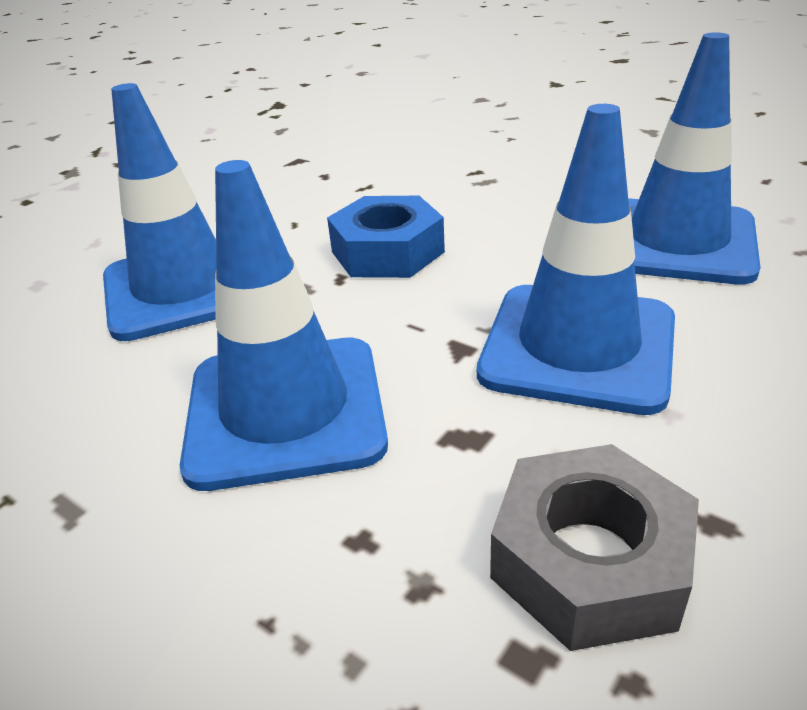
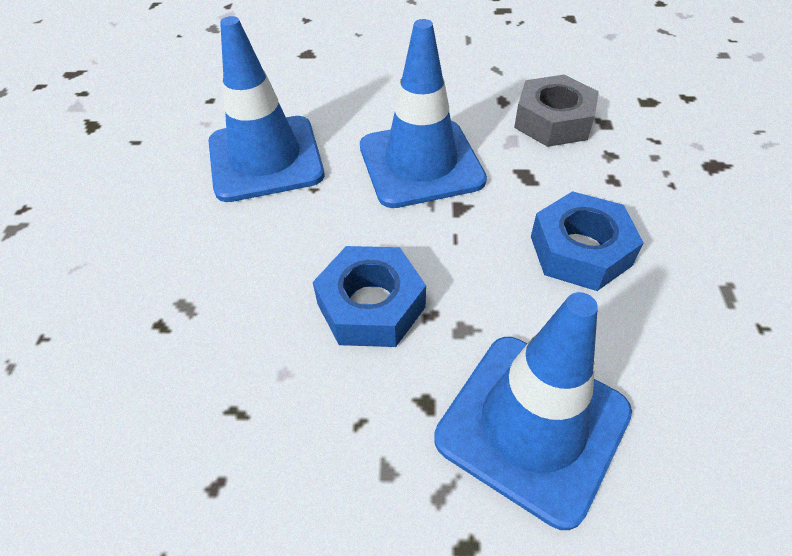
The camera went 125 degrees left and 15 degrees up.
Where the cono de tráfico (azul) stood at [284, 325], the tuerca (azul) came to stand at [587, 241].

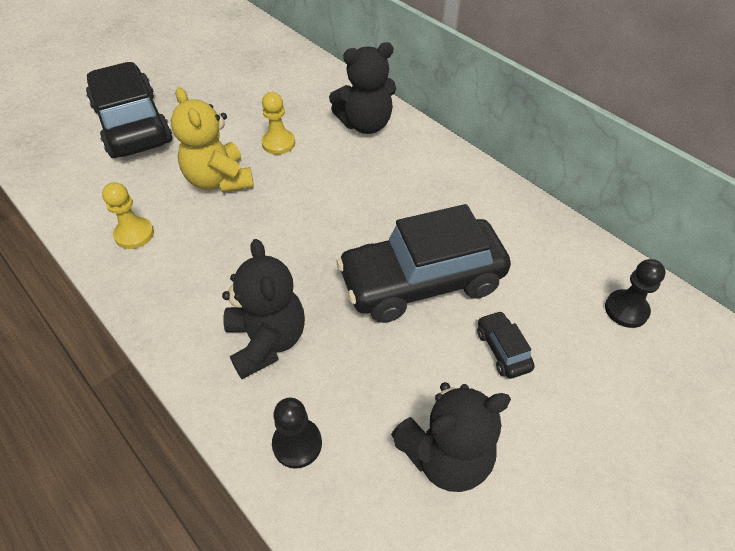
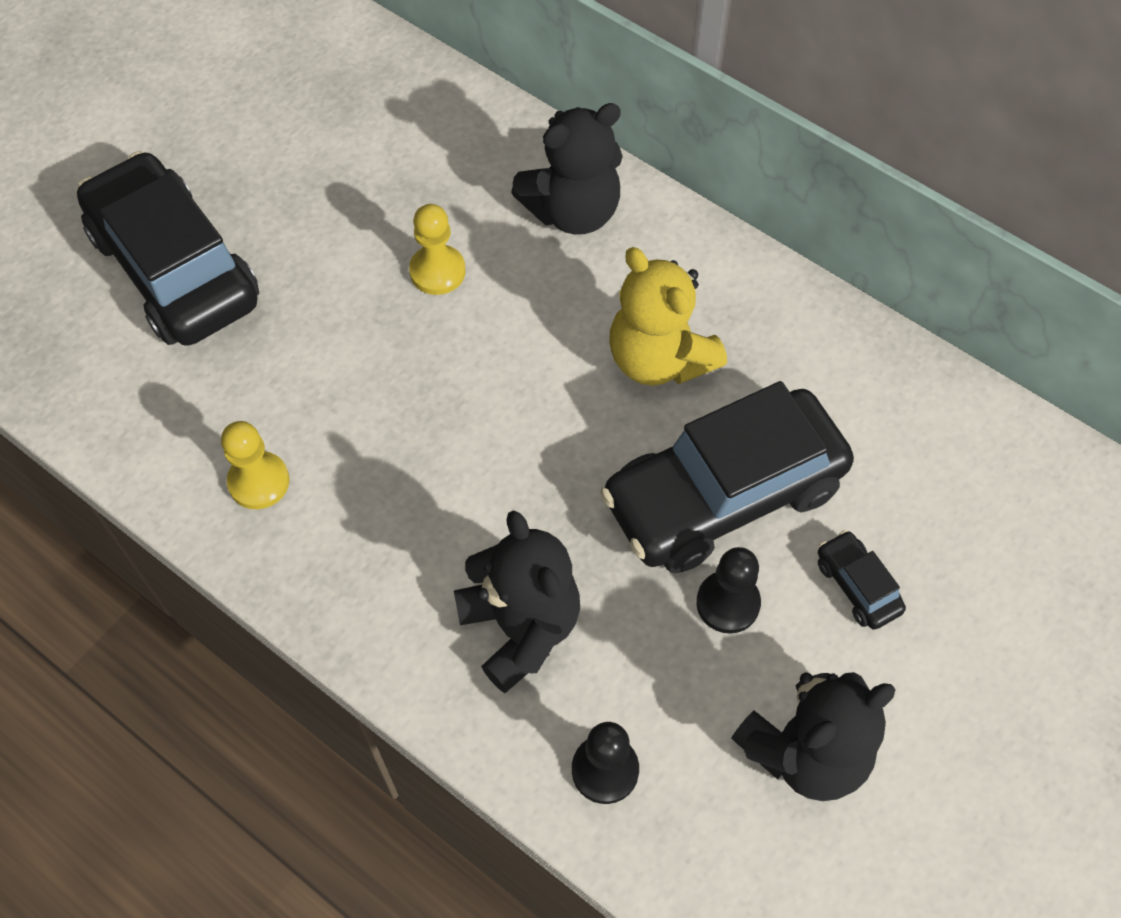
The camera went 10 degrees left and 10 degrees up.
The osito (amarillo) ended up elsewhere, having gone from [212, 140] to [668, 316].
The peón (negro) ended up elsewhere, having gone from [635, 293] to [728, 590].

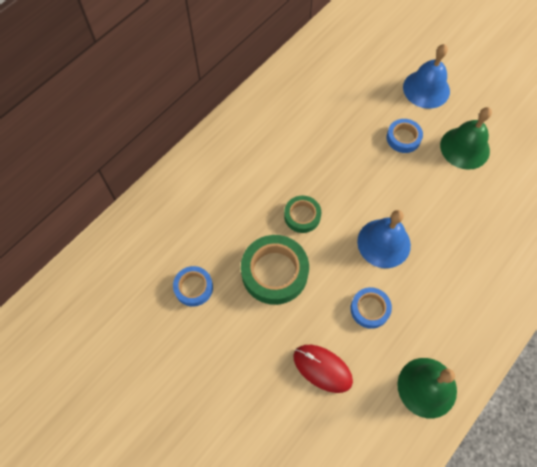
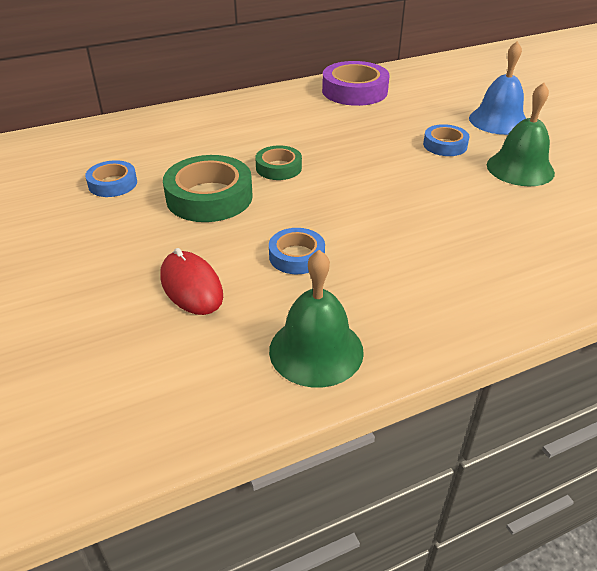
The camera went 25 degrees right and 25 degrees down.
The second view lost the campana (azul) at [384, 239].
The second view gained the cinta adhesiva (morado) at [356, 83].

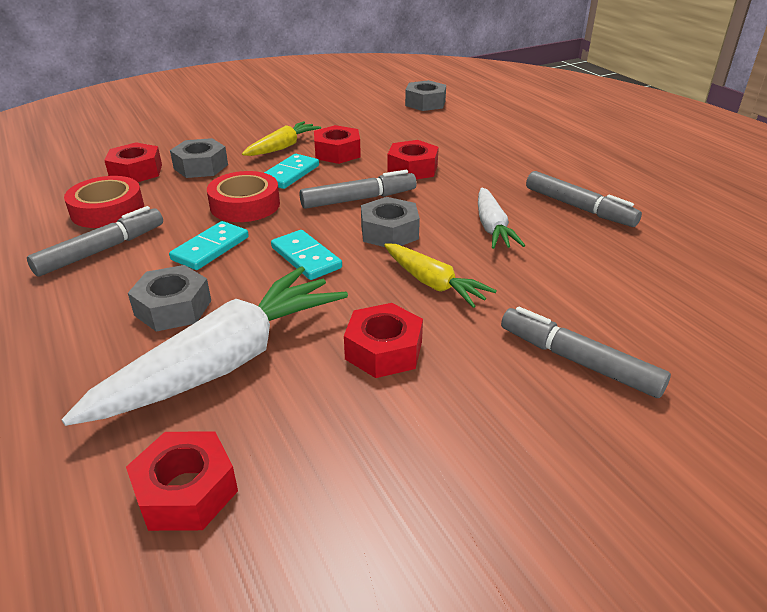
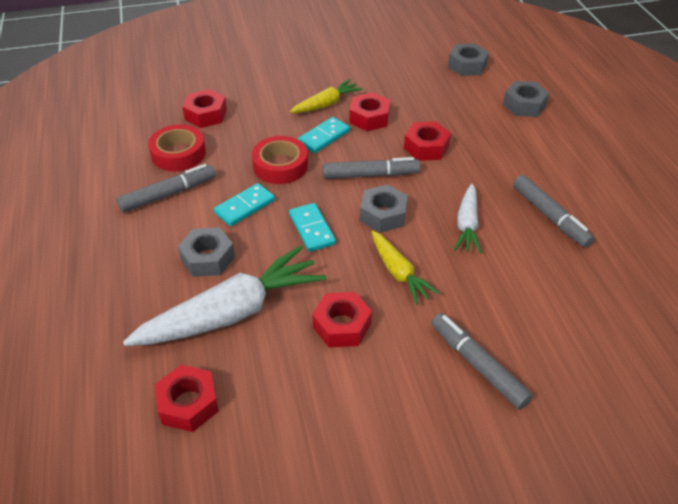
The camera went 15 degrees right and 10 degrees up.
The tuerca (gris) ended up elsewhere, having gone from [199, 158] to [526, 99].

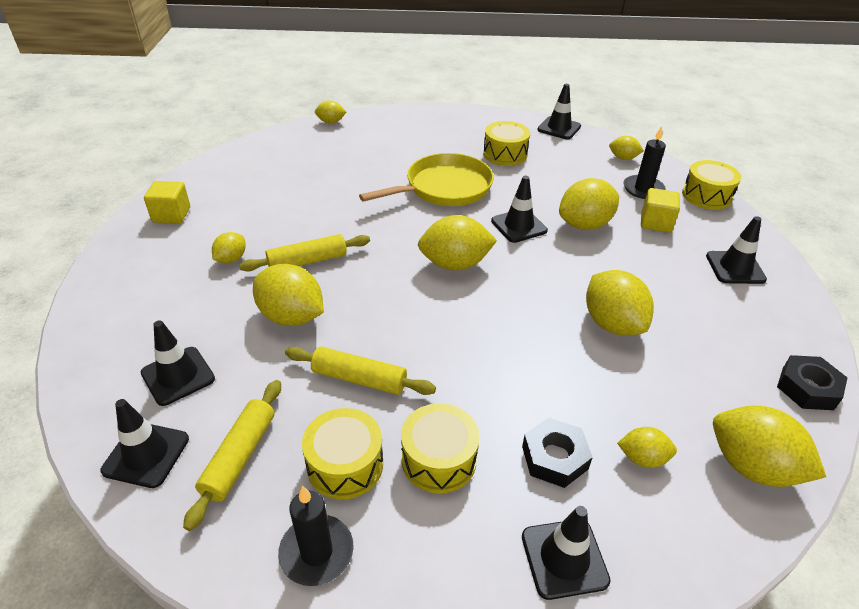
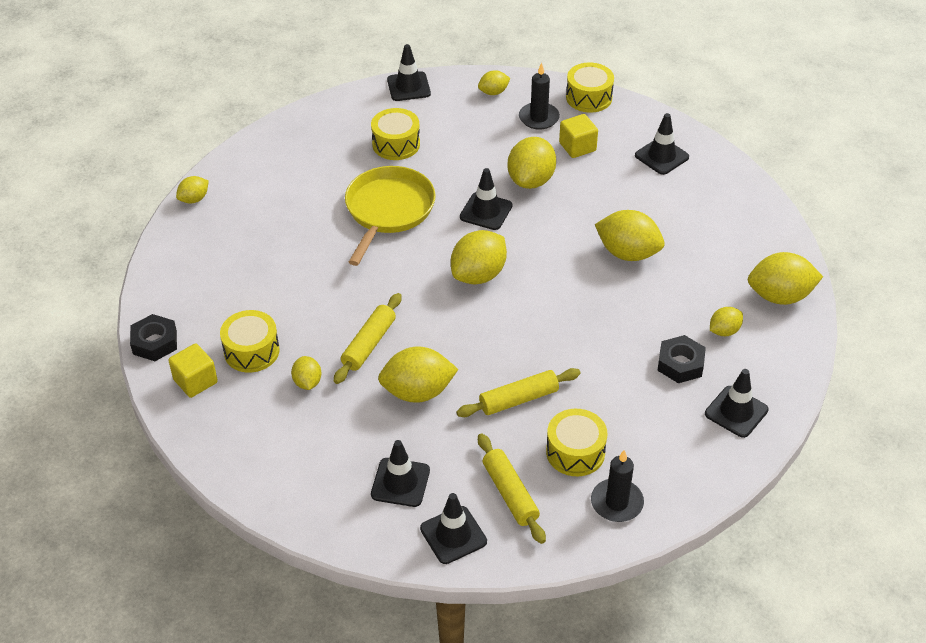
The camera went 40 degrees left and 5 degrees up.
The tambor (amarillo) ended up elsewhere, having gone from [440, 448] to [250, 341].
The tuerca (negro) ended up elsewhere, having gone from [812, 382] to [153, 337].

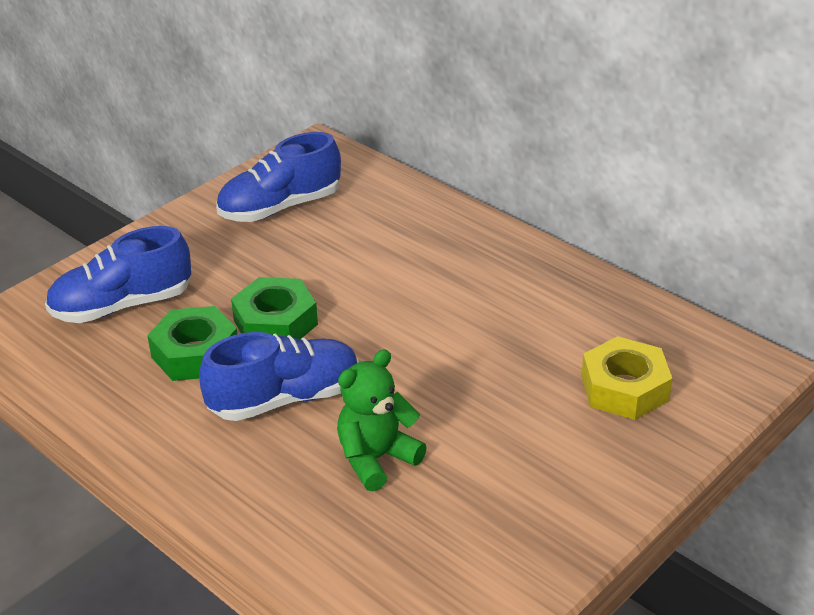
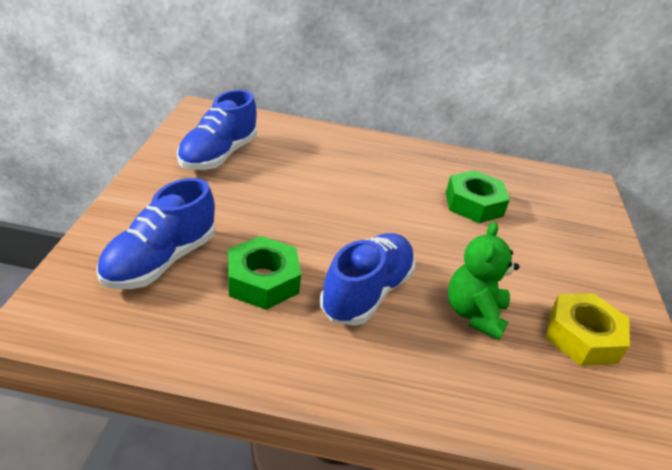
The camera went 40 degrees left and 0 degrees up.
The tuerca (verde) ended up elsewhere, having gone from [274, 308] to [478, 196].
The tuerca (amarillo) ended up elsewhere, having gone from [627, 378] to [588, 329].

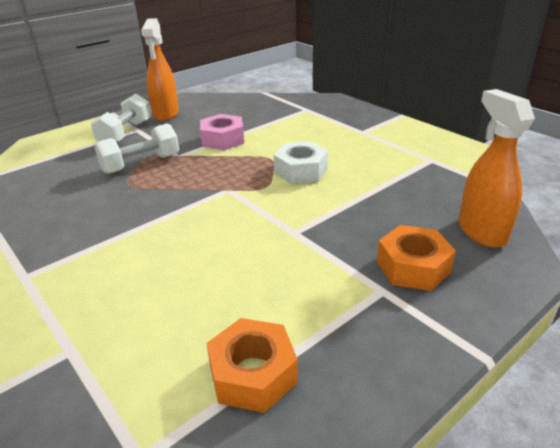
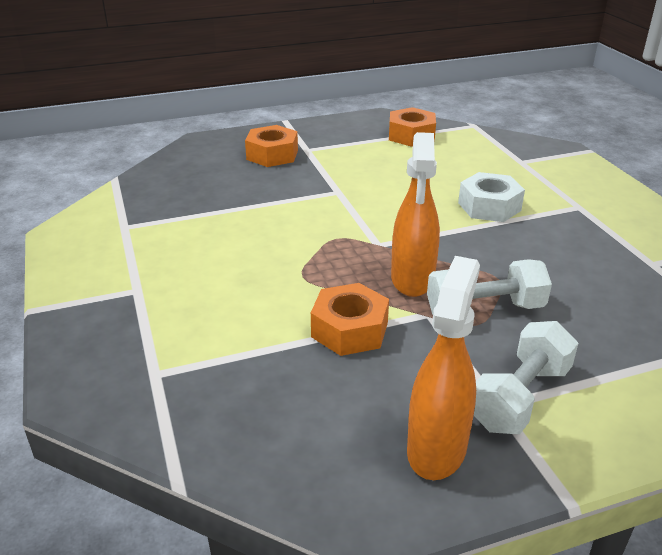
The camera went 160 degrees left and 0 degrees up.
What was the tuerca (rosa) at [222, 132] turned into the tuerca (naranja) at [350, 319].
The tuerca (blanco) ended up elsewhere, having gone from [301, 162] to [491, 197].
The pulverizador (naranja) ended up elsewhere, having gone from [497, 168] to [415, 214].

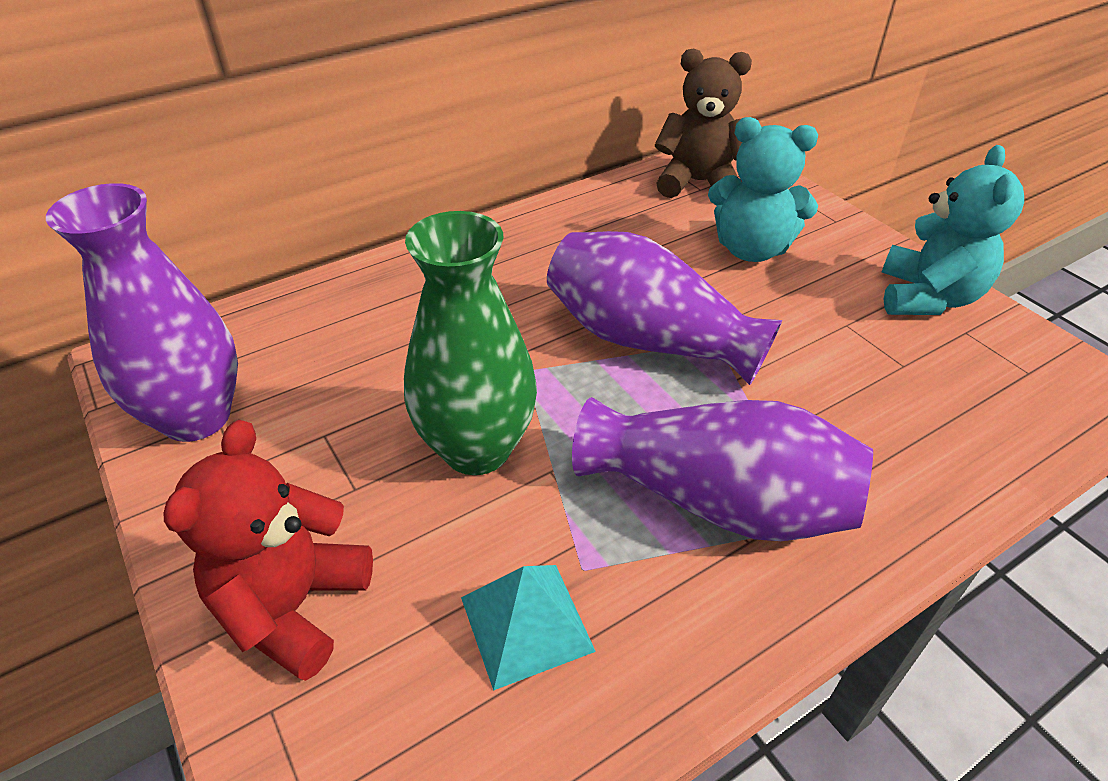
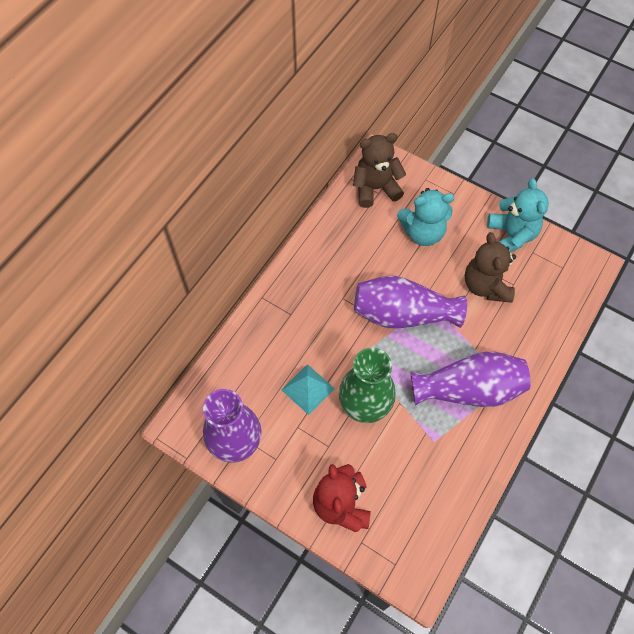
The camera went 25 degrees left and 20 degrees up.
The pirámide (turquesa) ended up elsewhere, having gone from [528, 628] to [308, 389].
The second view gained the osito (marrón) at [490, 267].

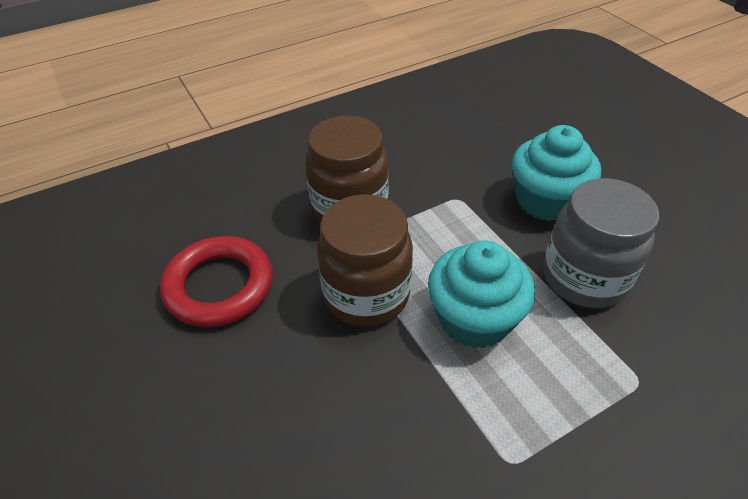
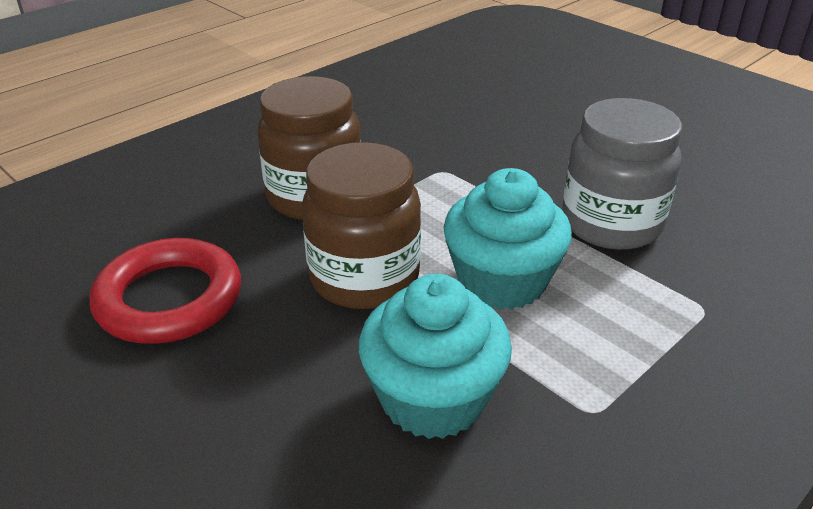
The camera went 15 degrees left and 10 degrees down.
The magdalena (turquesa) ended up elsewhere, having gone from [556, 173] to [435, 356].

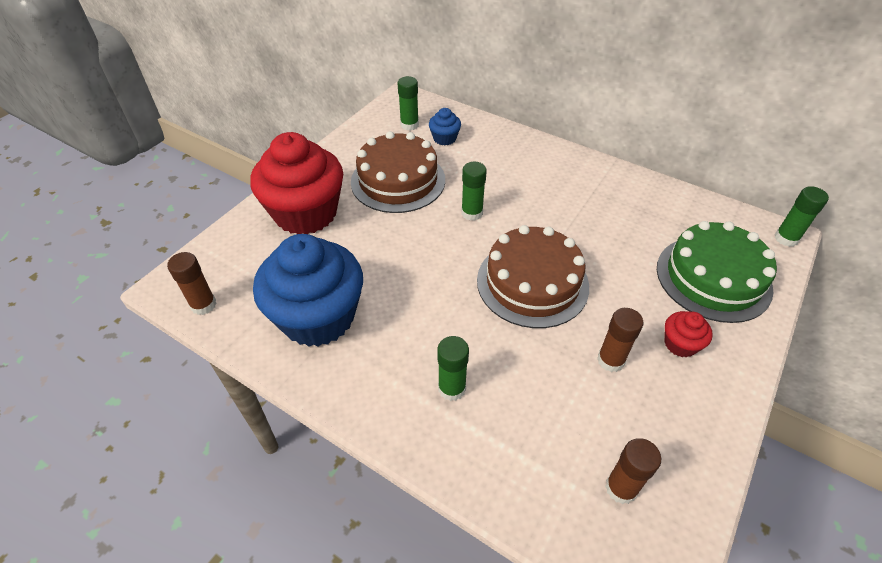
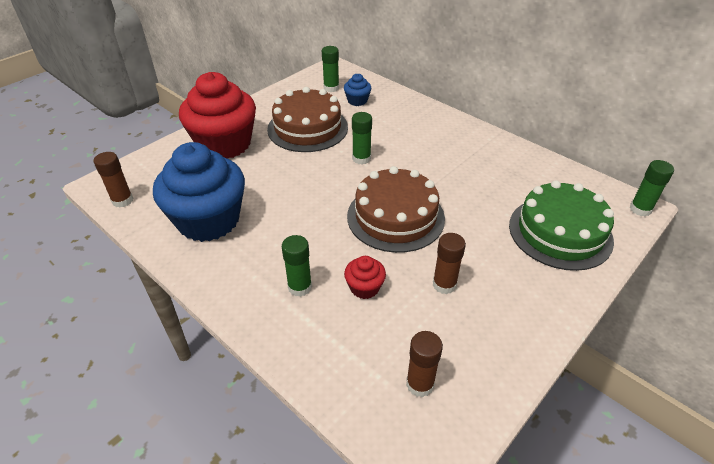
The camera went 10 degrees right and 5 degrees down.
The magdalena (rojo) ended up elsewhere, having gone from [689, 334] to [365, 277].

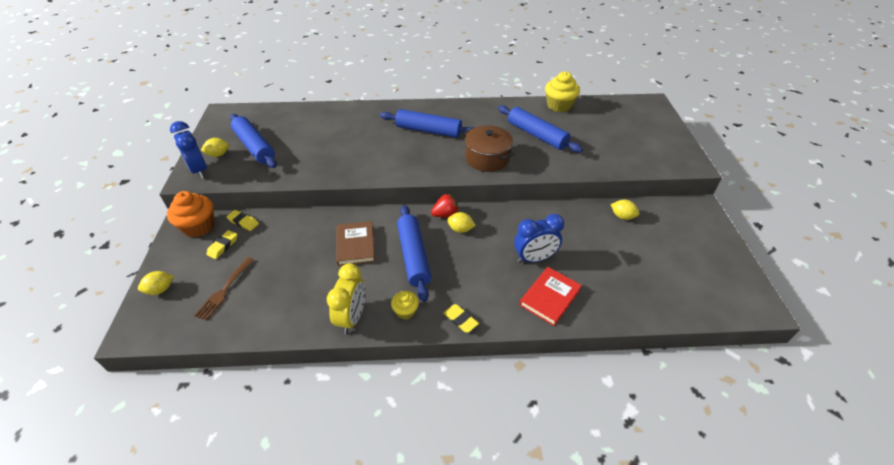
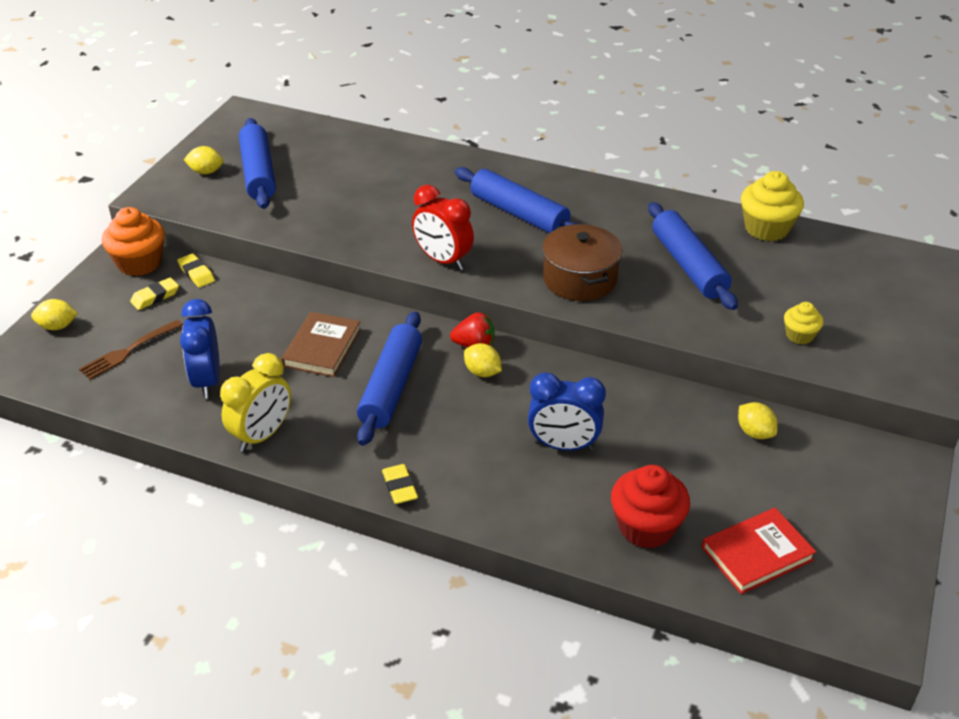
The camera went 25 degrees right and 5 degrees down.
The despertador (azul) ended up elsewhere, having gone from [188, 150] to [200, 348].
The magdalena (amarillo) ended up elsewhere, having gone from [405, 305] to [803, 323].
The libro (rojo) ended up elsewhere, having gone from [550, 296] to [759, 551].
The second view gained the despertador (rojo) at [443, 227].
The second view gained the magdalena (rojo) at [650, 506].

